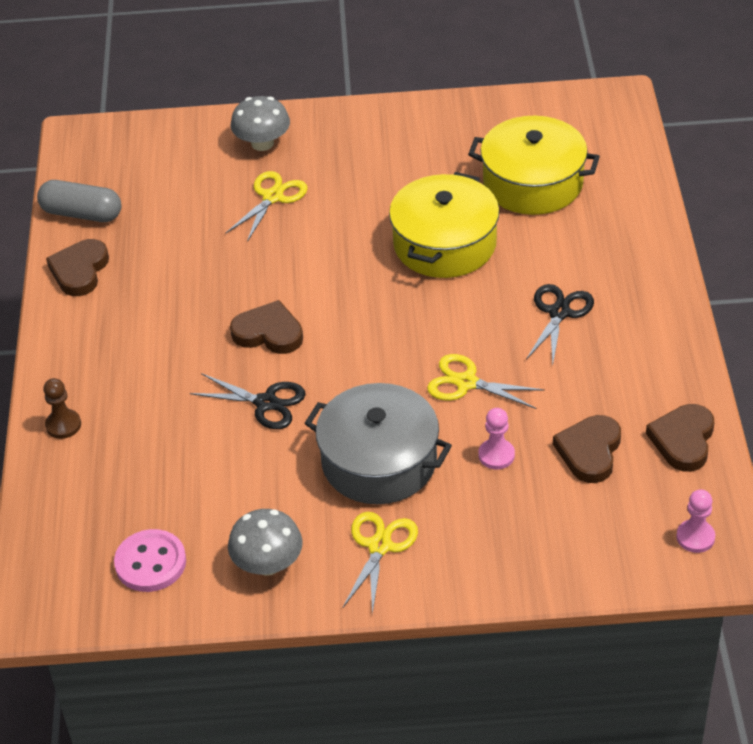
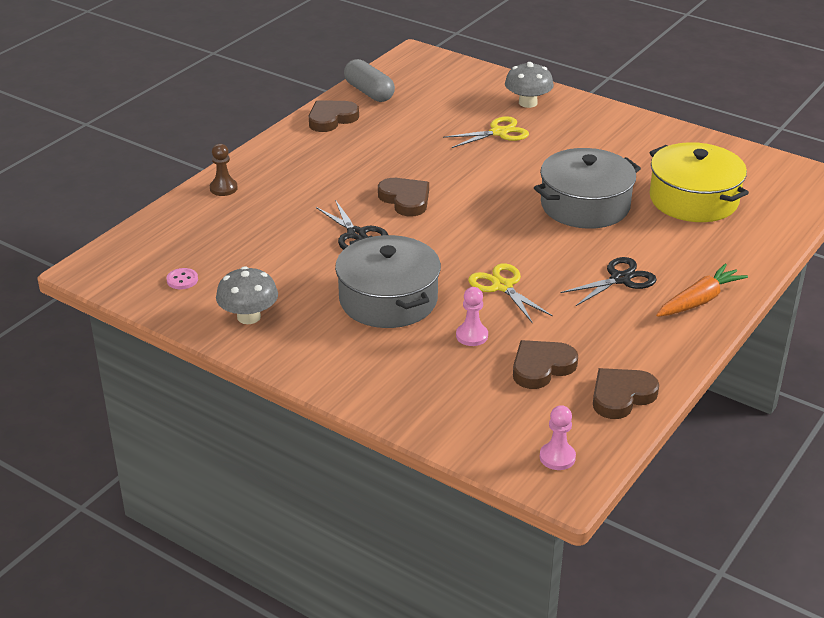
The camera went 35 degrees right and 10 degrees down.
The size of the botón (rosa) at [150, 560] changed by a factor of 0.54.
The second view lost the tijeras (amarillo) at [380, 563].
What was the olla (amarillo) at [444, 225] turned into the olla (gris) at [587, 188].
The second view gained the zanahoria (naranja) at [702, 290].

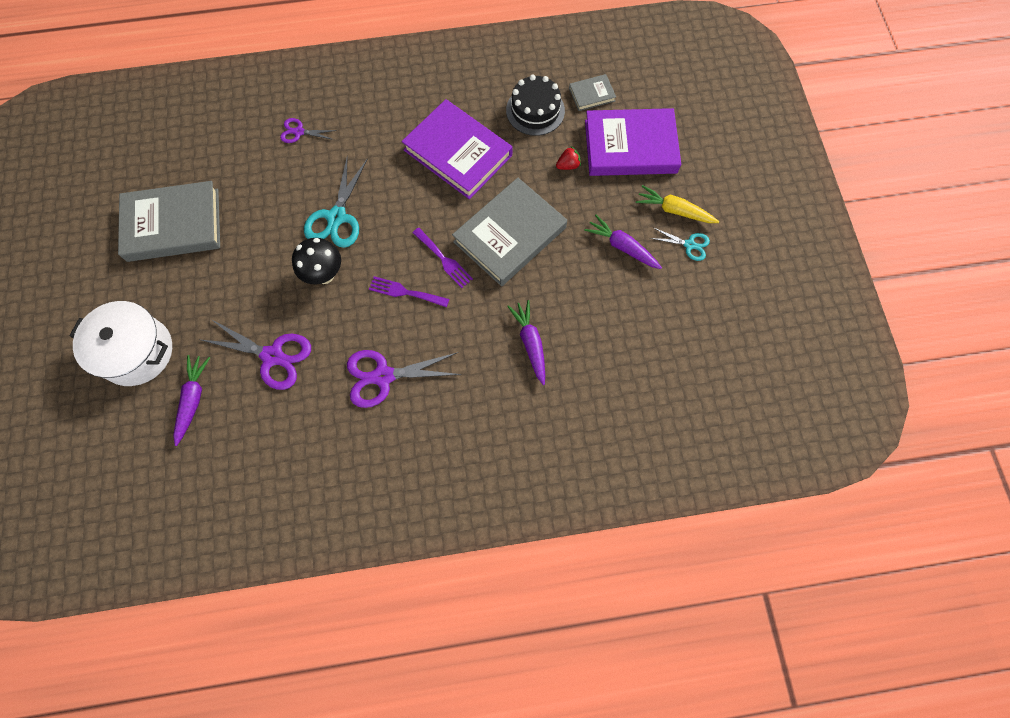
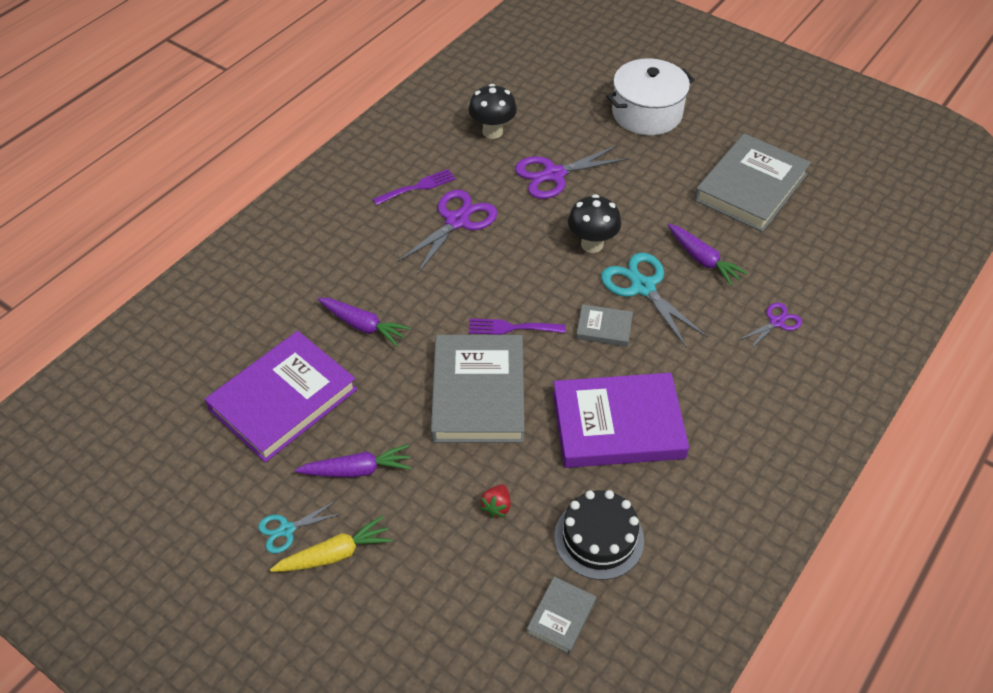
The camera went 135 degrees right and 20 degrees down.
The zanahoria (morado) ended up elsewhere, having gone from [191, 400] to [708, 255].
The tenedor (morado) ended up elsewhere, having gone from [409, 291] to [414, 187].
The libro (morado) ended up elsewhere, having gone from [633, 142] to [281, 396].
The second view gained the seta (negro) at [493, 111].
The second view gained the libro (gris) at [604, 325].

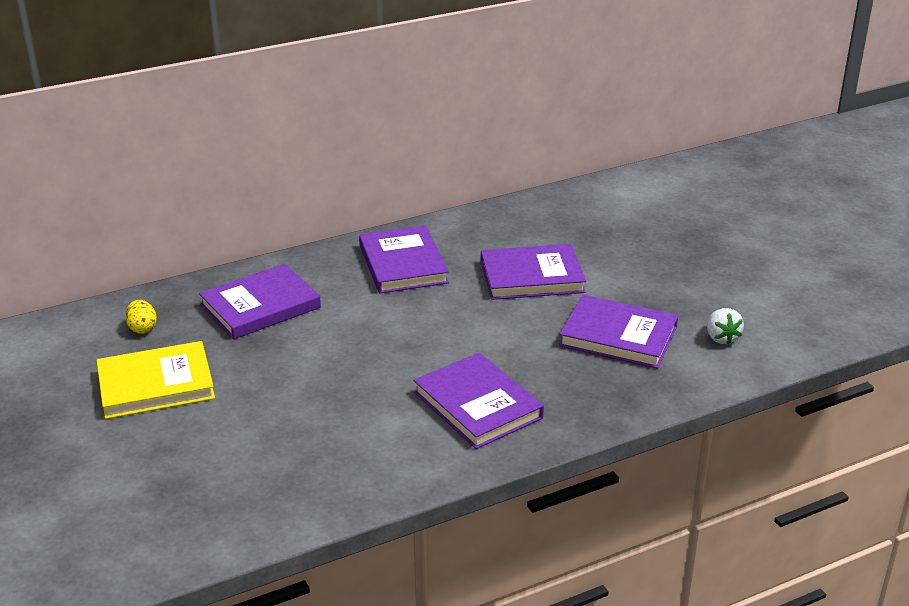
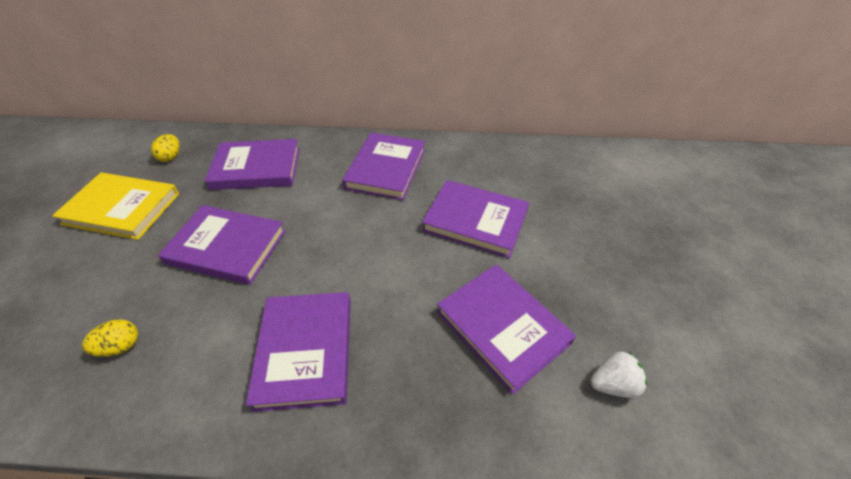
The camera went 30 degrees right and 15 degrees up.
The fresa (blanco) at [725, 326] ended up facing another way, 120 degrees counterclockwise from before.
The second view gained the huevo (amarillo) at [110, 338].
The second view gained the libro (morado) at [222, 245].

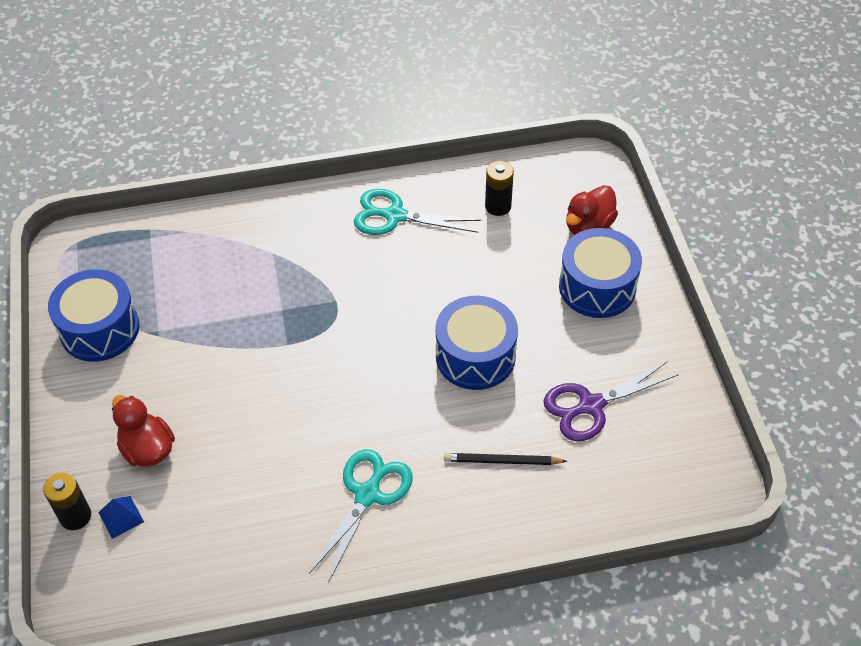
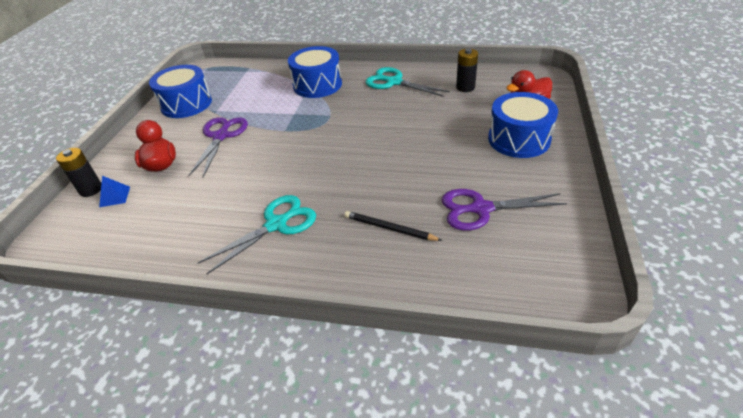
The camera went 25 degrees right and 10 degrees down.
The tambor (azul) ended up elsewhere, having gone from [476, 343] to [315, 72].
The second view gained the tijeras (morado) at [218, 147].

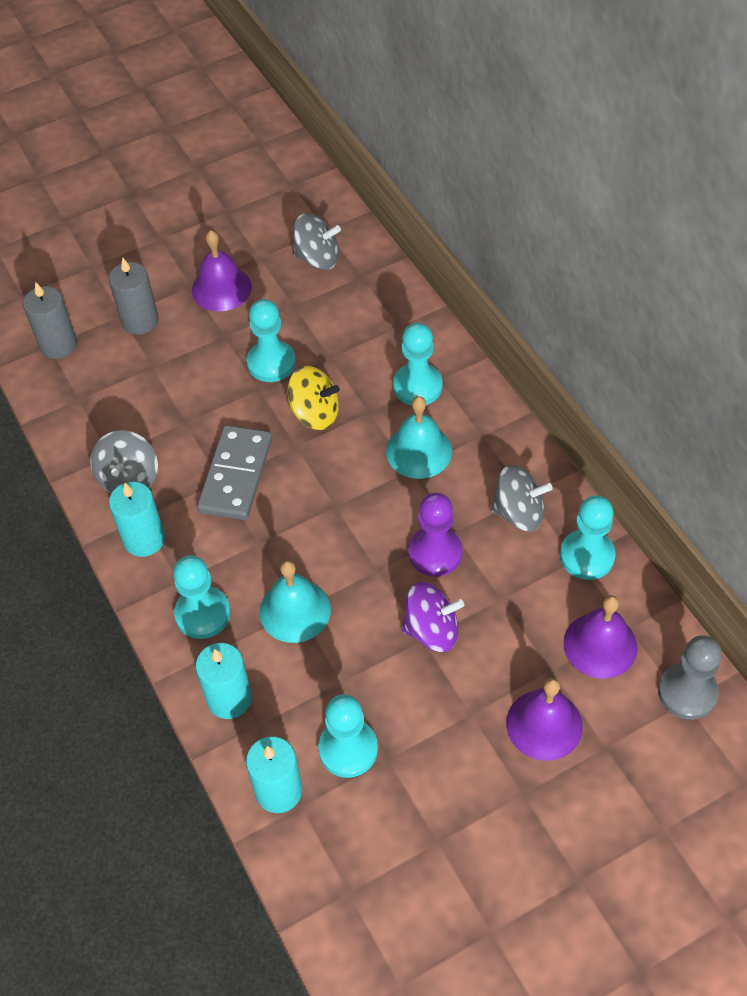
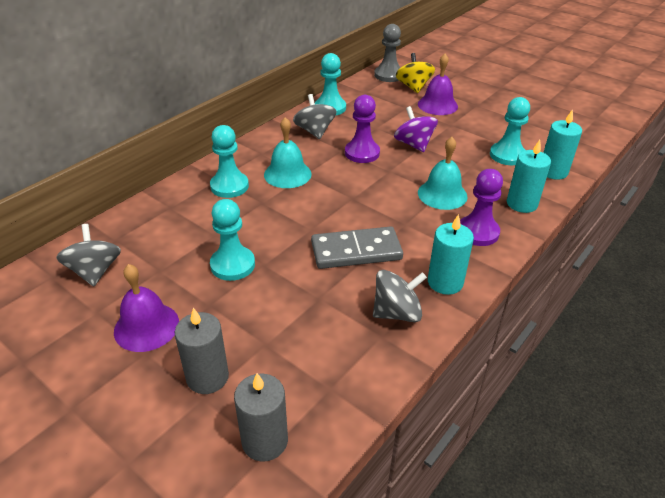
The camera went 115 degrees left and 15 degrees down.
What was the peón (turquesa) at [202, 597] turned into the peón (morado) at [481, 207].
The peonza (amarillo) ended up elsewhere, having gone from [314, 398] to [415, 73].
The second view lost the campana (morado) at [600, 637].

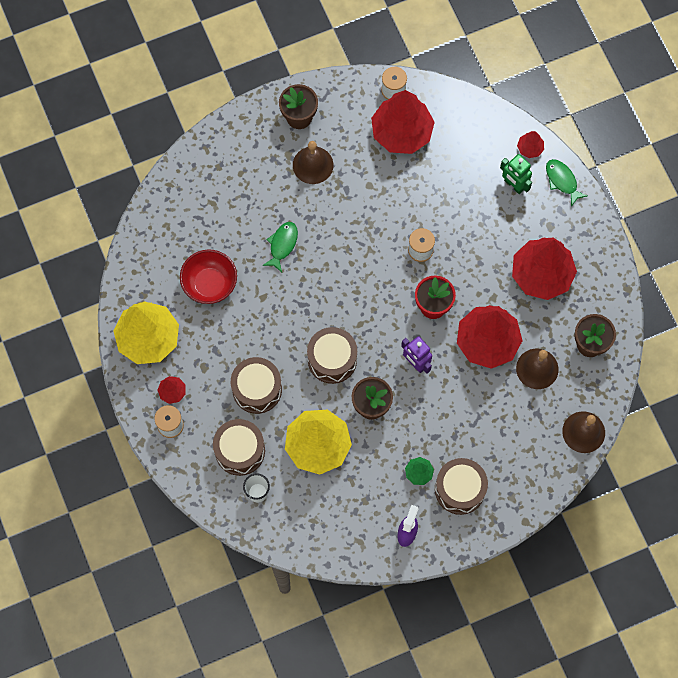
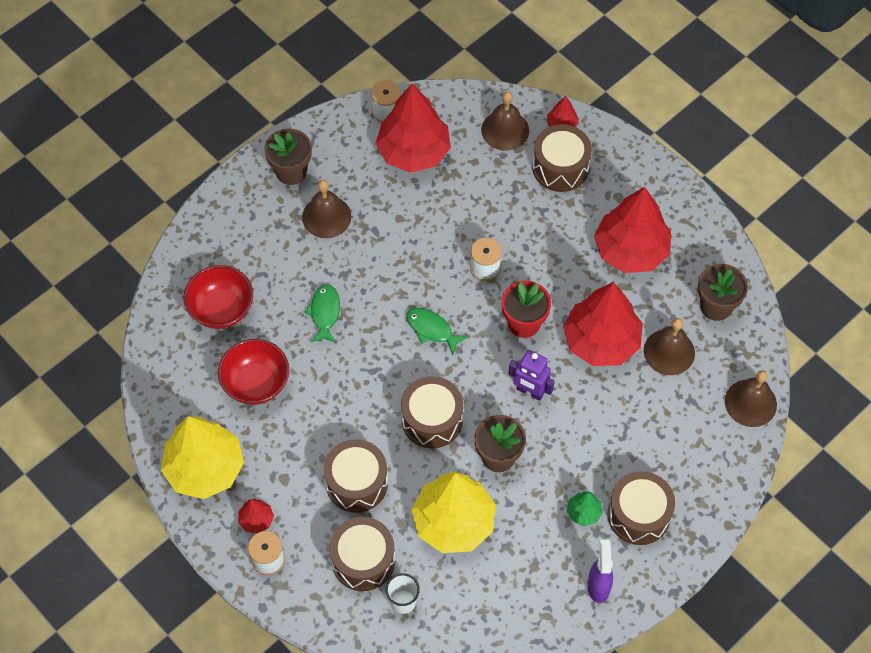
The camera went 20 degrees left and 10 degrees down.
Where the robot (verde) stood at [516, 174], the tambor (marrón) came to stand at [562, 158].
The pez (verde) ended up elsewhere, having gone from [567, 183] to [437, 331].
The second view gained the cuenco (rojo) at [218, 297].
The second view gained the campana (marrón) at [505, 121].

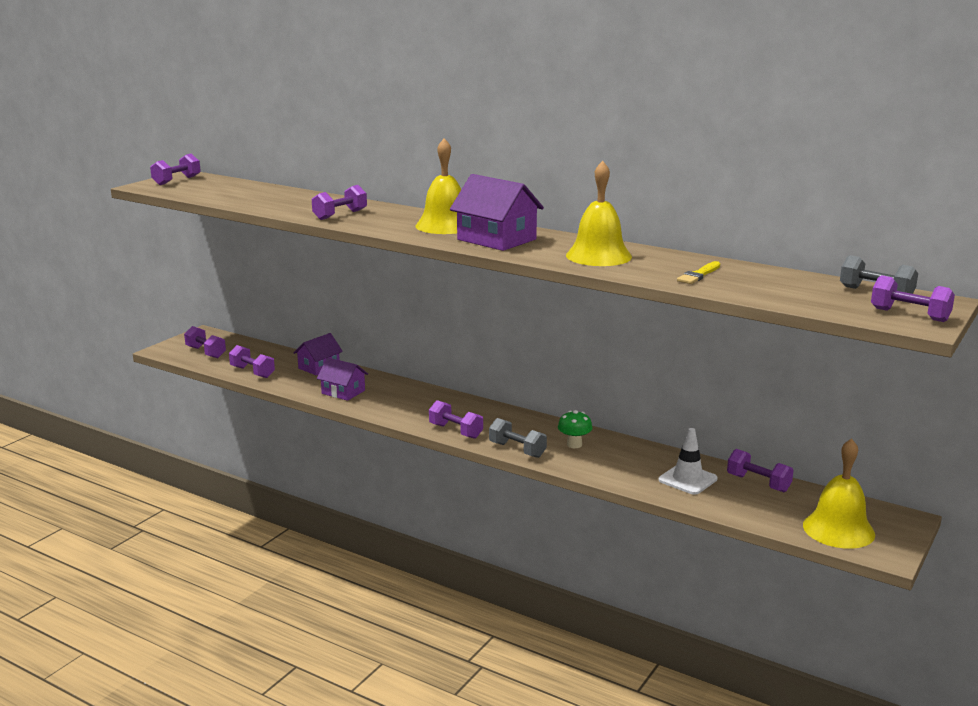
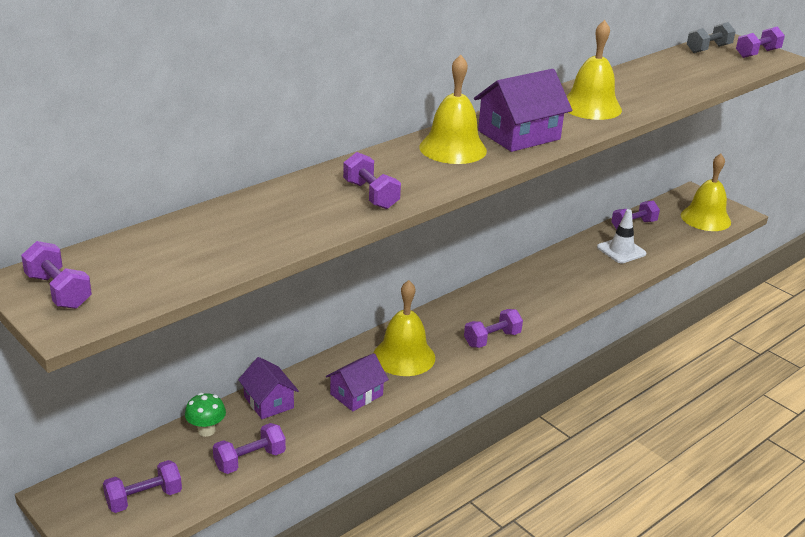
The camera went 75 degrees left and 10 degrees up.
The second view lost the mancuerna (gris) at [518, 438].
The seta (verde) ended up elsewhere, having gone from [575, 429] to [205, 415].
The second view lost the pincel (amarillo) at [698, 272].
The second view gained the campana (amarillo) at [404, 328].

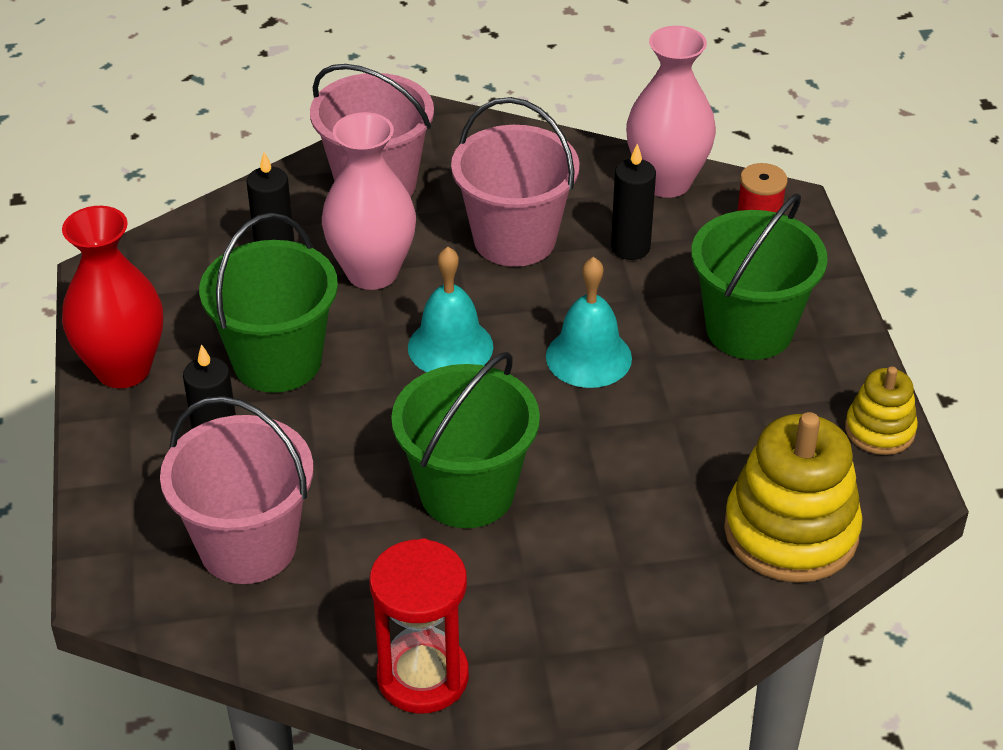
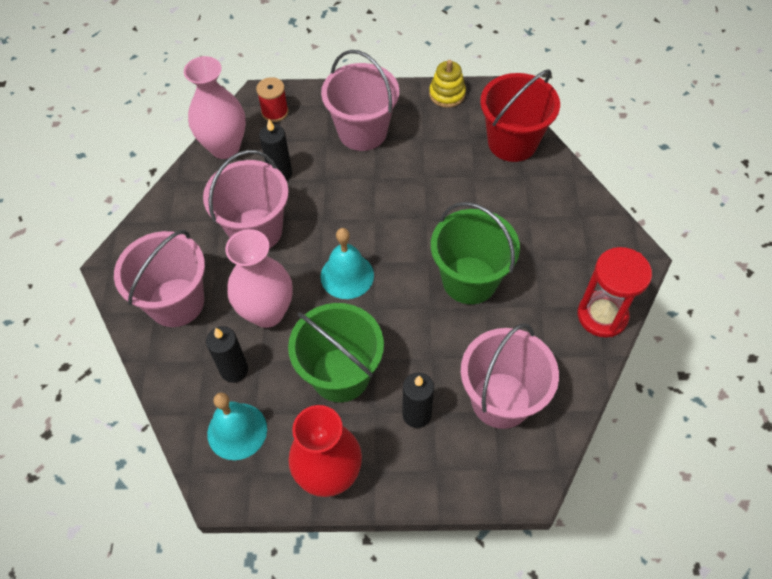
The camera went 80 degrees left and 15 degrees up.
The campana (turquesa) ended up elsewhere, having gone from [589, 322] to [237, 426].
What was the balde (verde) at [759, 277] turned into the balde (rosa) at [360, 100].
Where the juguete apilable (amarillo) stood at [793, 497], the balde (rojo) came to stand at [520, 115].

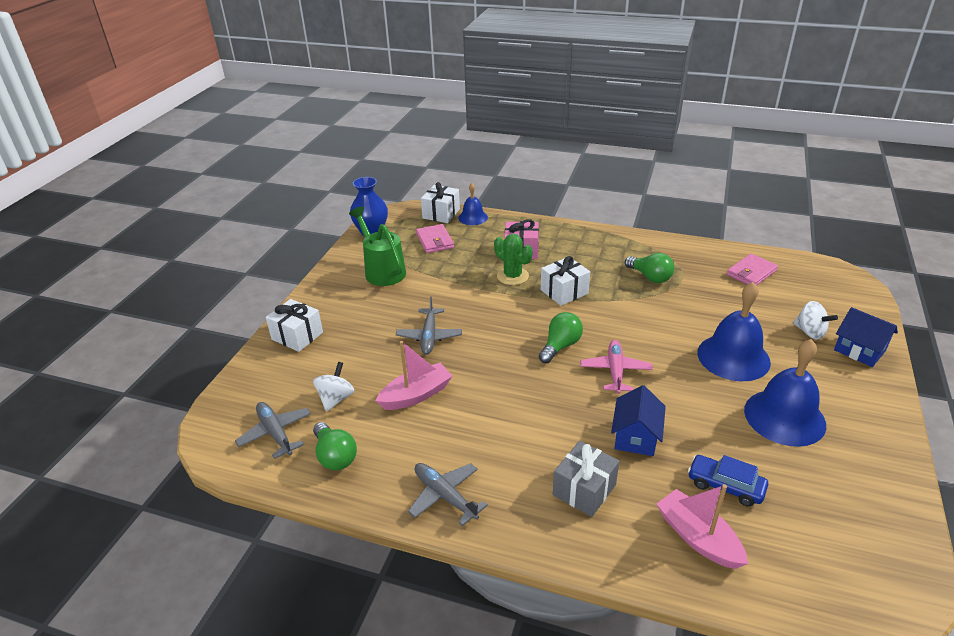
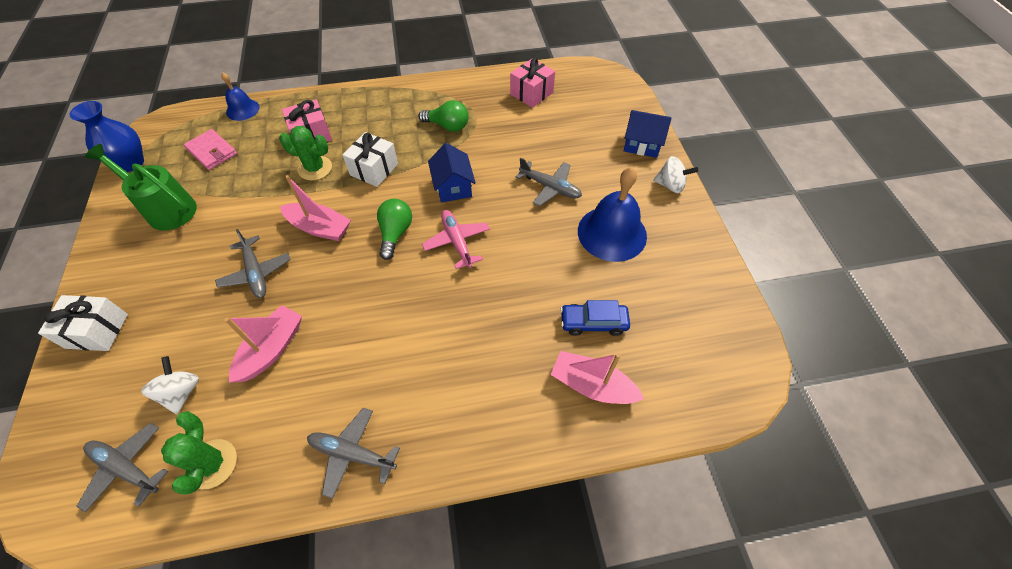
The camera went 30 degrees left and 20 degrees up.
Where the bombilla (verde) stood at [335, 446], the cactus (verde) came to stand at [199, 453].
The second view lost the regalo (blanco) at [440, 202].
The second view lost the regalo (gris) at [586, 479].
The casa (azul) ended up elsewhere, having gone from [638, 420] to [452, 172].
Where the campana (azul) stood at [734, 331], the avión (gris) came to stand at [548, 182].
Where the cartera (rosa) stood at [752, 270], the regalo (rosa) came to stand at [532, 83].
The peonza (blanco) ended up elsewhere, having gone from [815, 320] to [675, 174].
The second view gained the barco (rosa) at [315, 208].

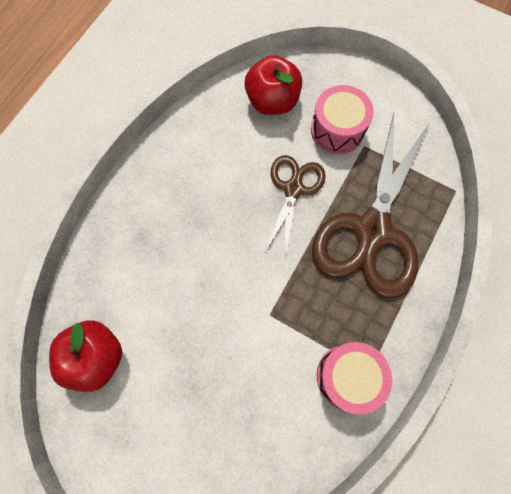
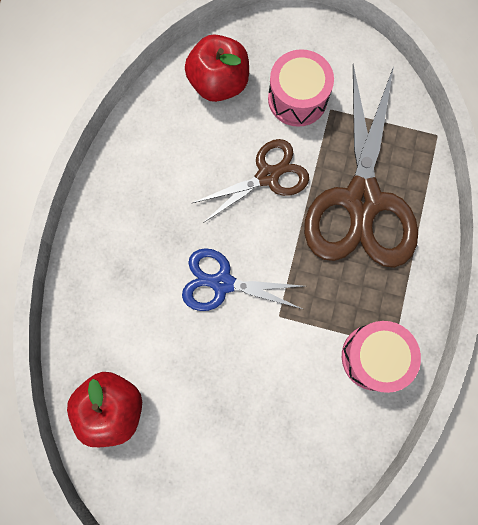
The camera went 15 degrees left and 5 degrees up.
The tijeras (marrón) at [295, 207] ended up facing another way, 60 degrees clockwise from before.
The second view gained the tijeras (azul) at [243, 279].

